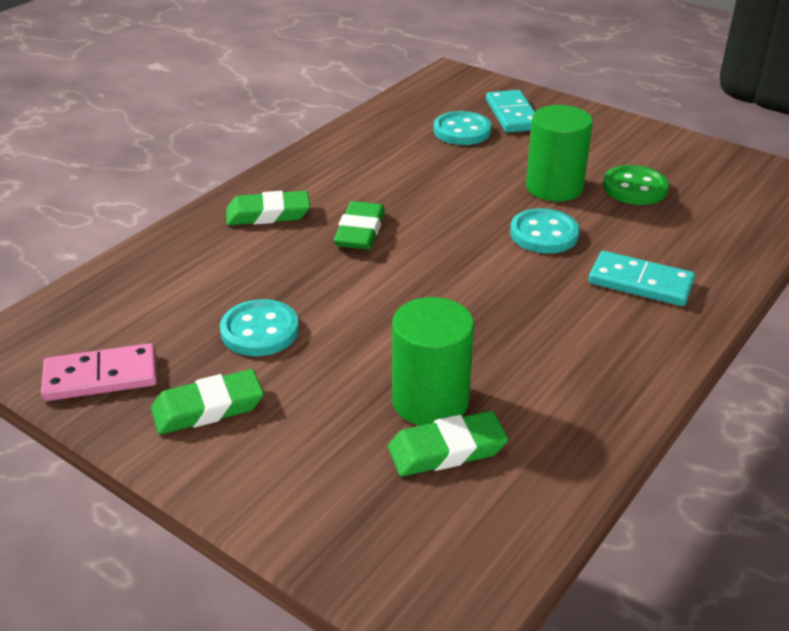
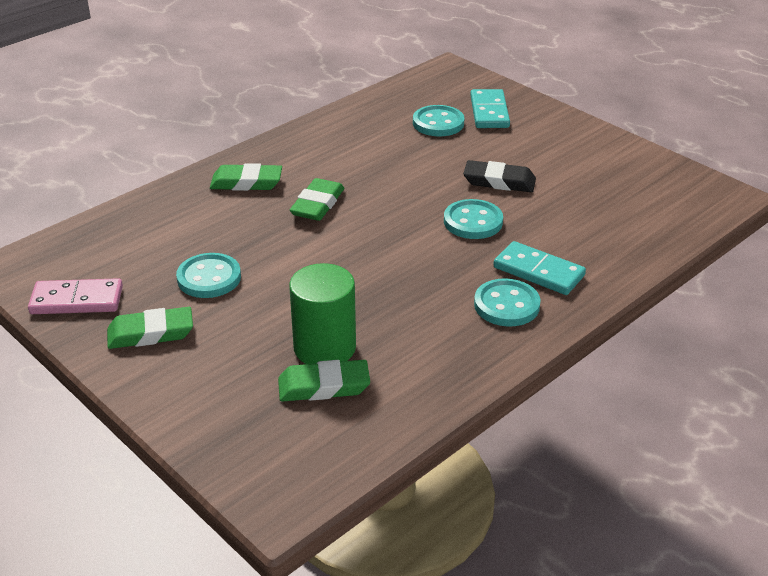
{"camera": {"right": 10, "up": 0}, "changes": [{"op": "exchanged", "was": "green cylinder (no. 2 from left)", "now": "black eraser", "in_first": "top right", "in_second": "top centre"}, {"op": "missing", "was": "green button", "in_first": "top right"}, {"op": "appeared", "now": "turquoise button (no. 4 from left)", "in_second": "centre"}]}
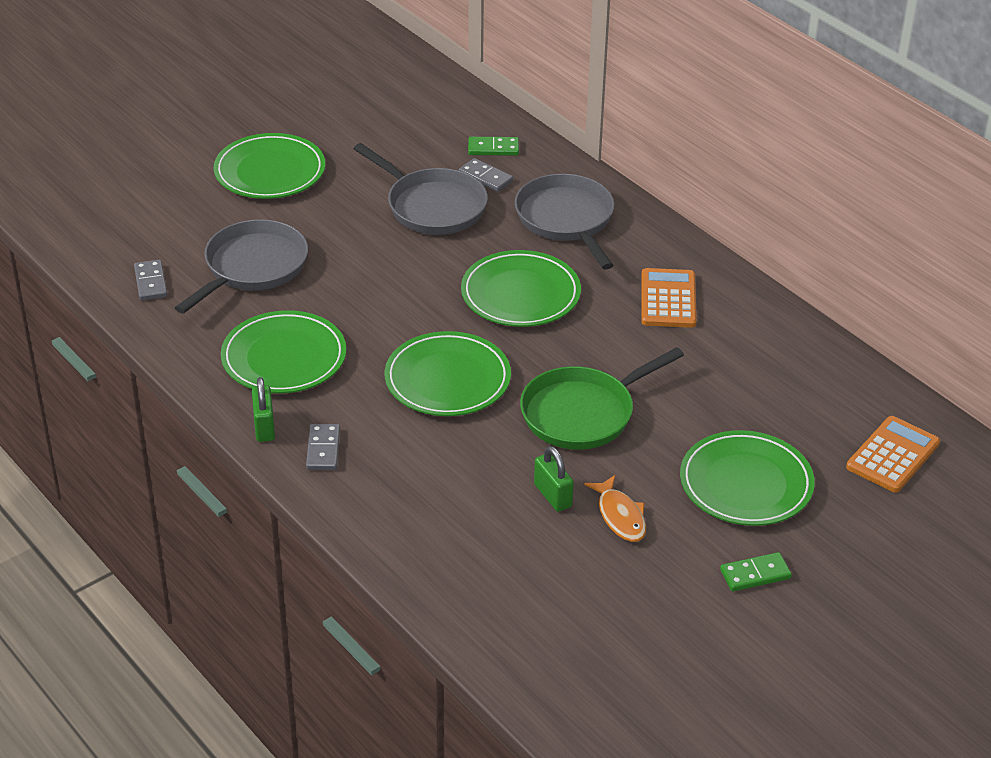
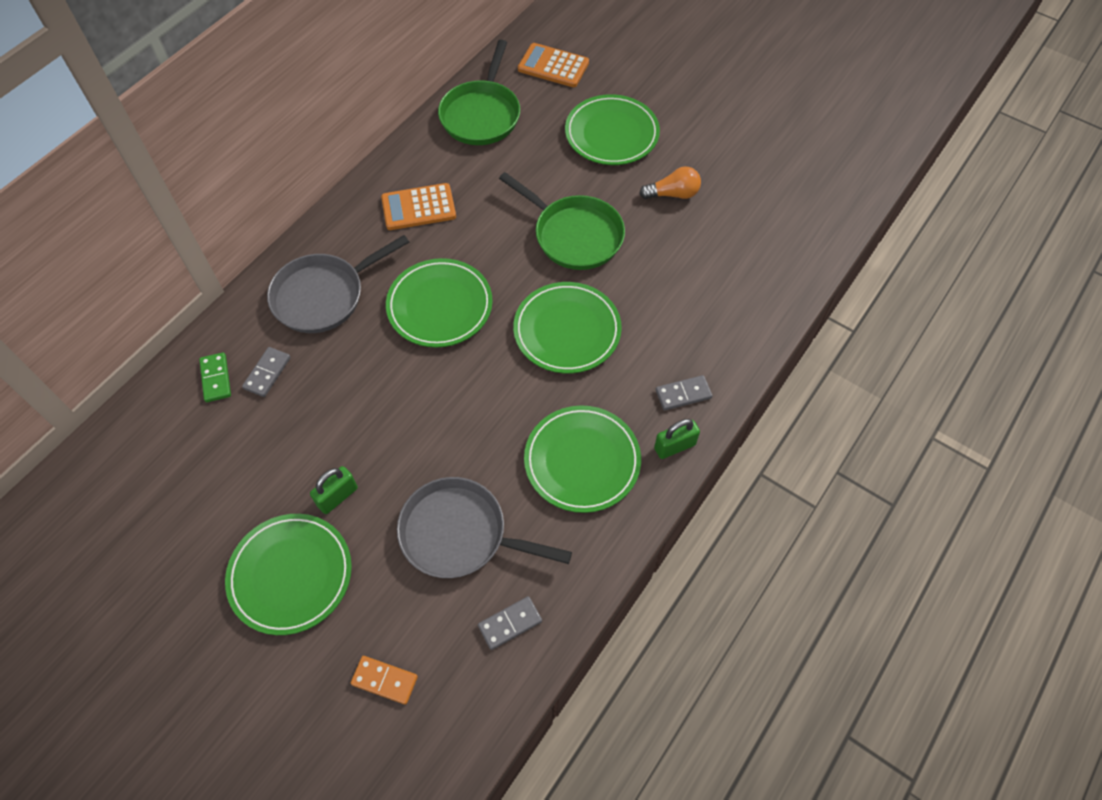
{"camera": {"right": -105, "up": 20}, "changes": [{"op": "missing", "was": "grey pan (no. 2 from left)", "in_first": "top centre"}, {"op": "relocated", "was": "green padlock (no. 2 from left in the first image)", "now": "green padlock (no. 1 from left)", "in_first": "centre", "in_second": "middle left"}, {"op": "exchanged", "was": "orange fish", "now": "orange light bulb", "in_first": "bottom centre", "in_second": "top centre"}, {"op": "missing", "was": "green domino (no. 2 from left)", "in_first": "bottom right"}, {"op": "appeared", "now": "green pan (no. 1 from left)", "in_second": "top centre"}, {"op": "appeared", "now": "orange domino", "in_second": "bottom centre"}]}
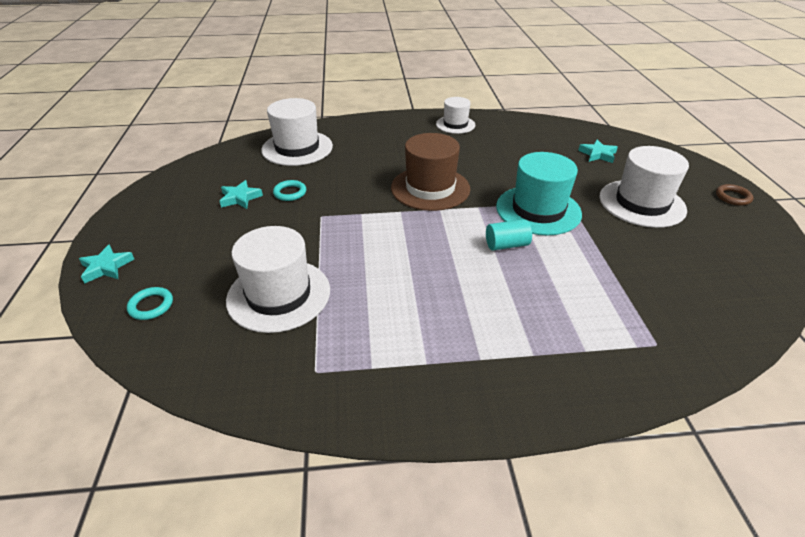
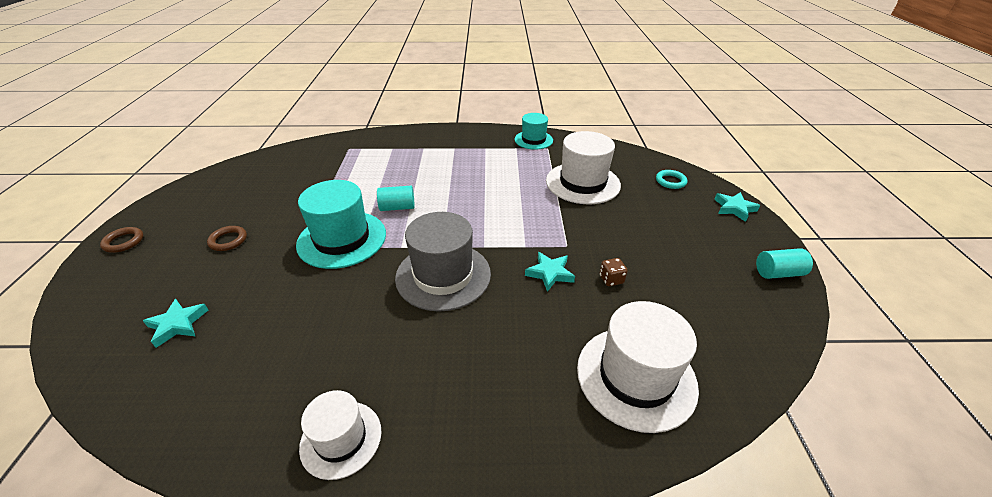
{"camera": {"right": -175, "up": 0}, "changes": [{"op": "colour", "was": "brown hat", "now": "grey hat", "in_first": "top centre", "in_second": "centre"}, {"op": "exchanged", "was": "white hat (no. 4 from left)", "now": "brown ring (no. 2 from left)", "in_first": "middle right", "in_second": "middle left"}, {"op": "relocated", "was": "turquoise star (no. 2 from left)", "in_first": "middle left", "in_second": "centre"}, {"op": "exchanged", "was": "turquoise ring (no. 2 from left)", "now": "brown dice", "in_first": "centre", "in_second": "centre"}, {"op": "appeared", "now": "turquoise hat (no. 2 from left)", "in_second": "top centre"}, {"op": "appeared", "now": "turquoise cylinder (no. 2 from left)", "in_second": "middle right"}]}
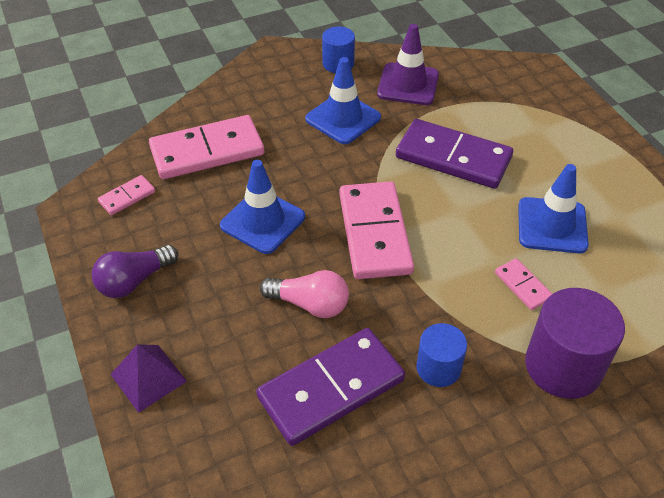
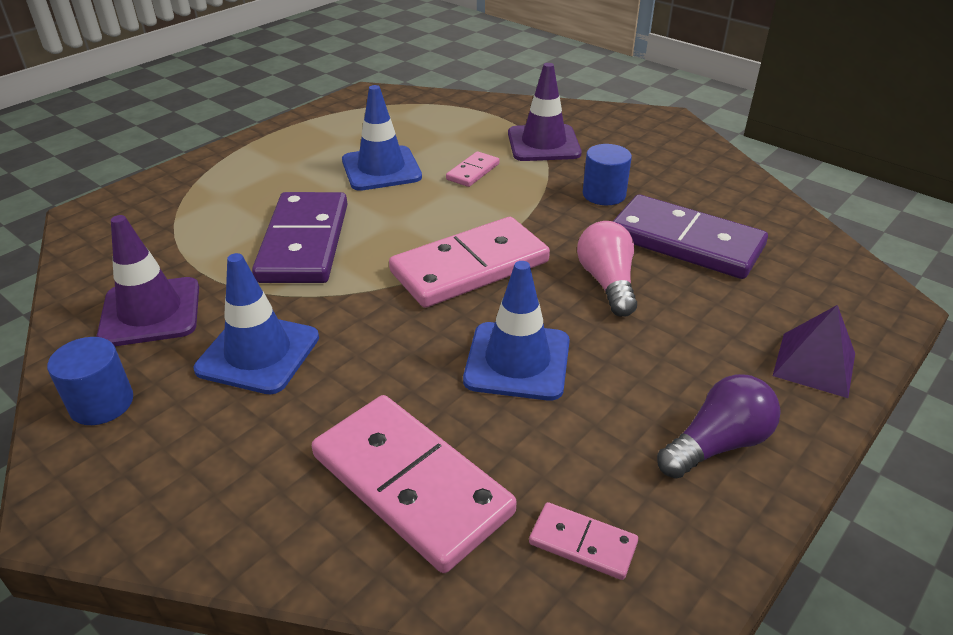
{"camera": {"right": -115, "up": -10}, "changes": [{"op": "spun", "was": "purple light bulb", "in_first": "middle left", "in_second": "bottom right", "clockwise": -60}, {"op": "exchanged", "was": "purple cylinder", "now": "purple traffic cone (no. 2 from left)", "in_first": "bottom right", "in_second": "top centre"}]}
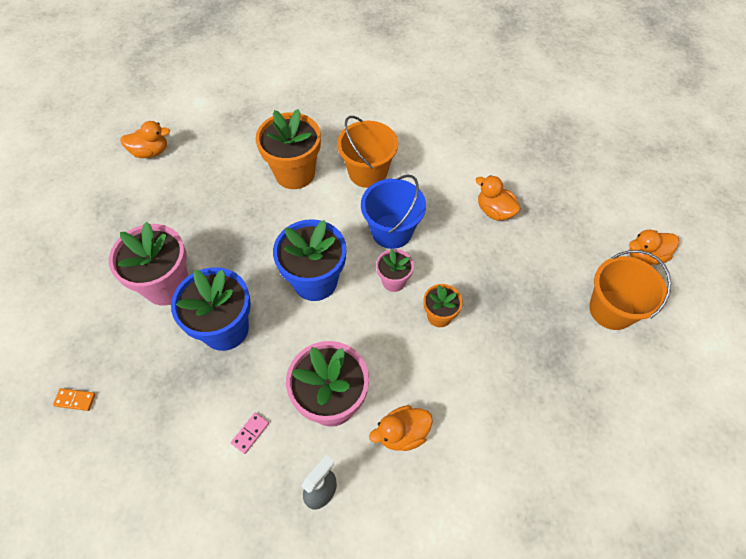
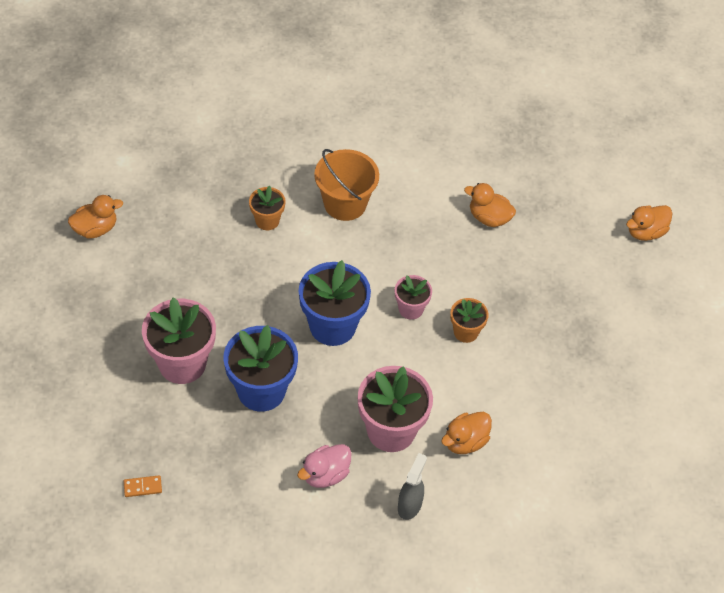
{"camera": {"right": -20, "up": -5}, "changes": [{"op": "size", "was": "orange flower pot (no. 1 from left)", "in_first": "top centre", "in_second": "centre", "ratio": 0.54}, {"op": "missing", "was": "blue bucket", "in_first": "centre"}, {"op": "missing", "was": "orange bucket (no. 2 from left)", "in_first": "middle right"}, {"op": "exchanged", "was": "pink domino", "now": "pink duck", "in_first": "bottom centre", "in_second": "bottom centre"}]}
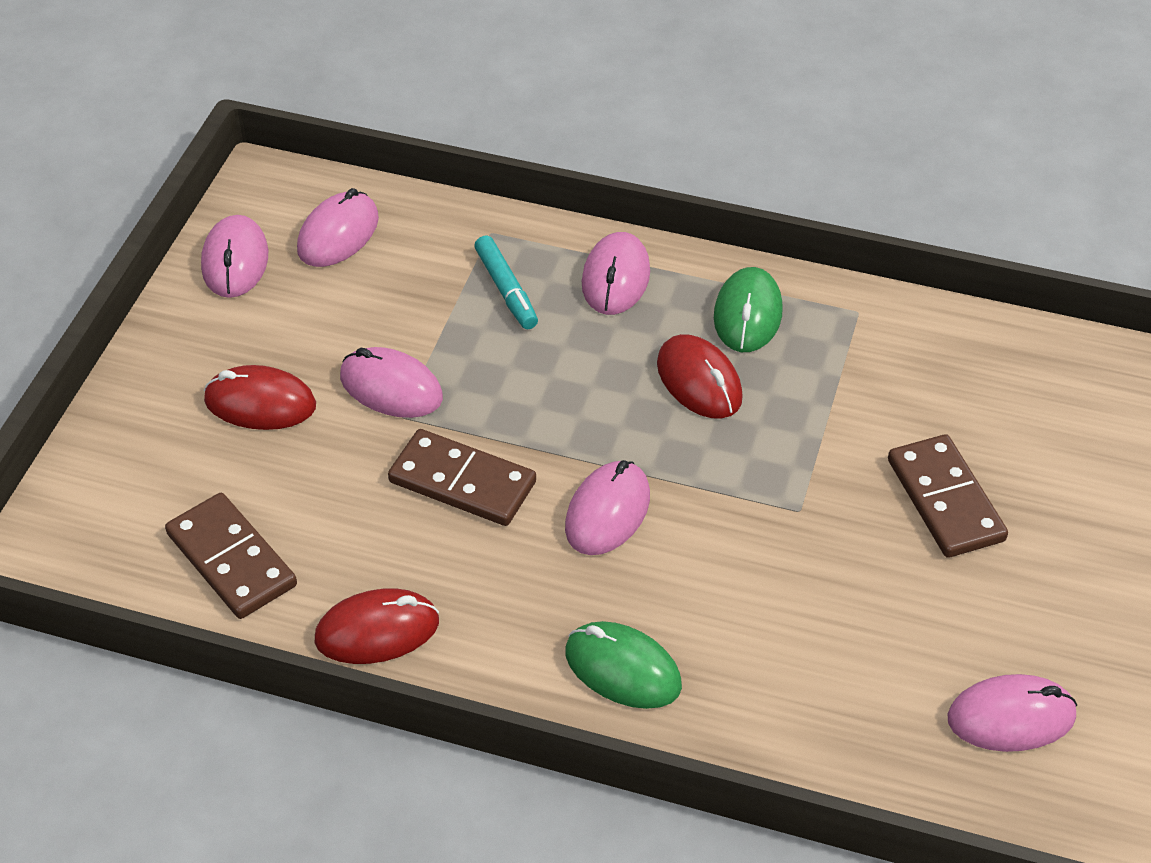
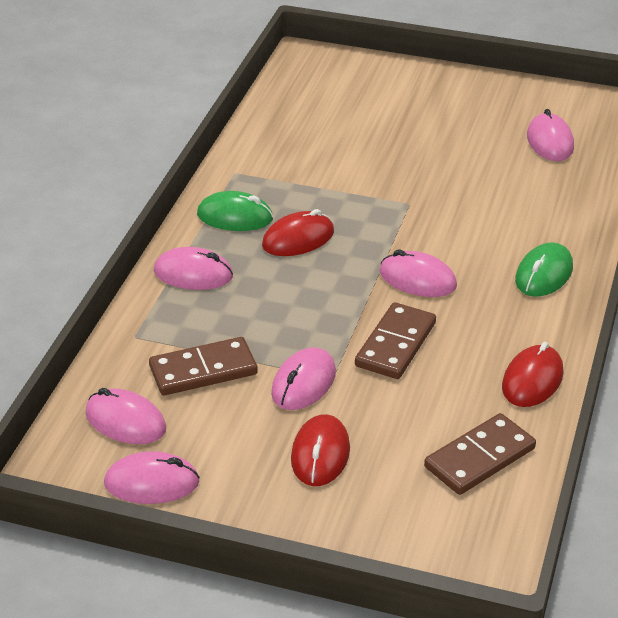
{"camera": {"right": -90, "up": -10}, "changes": [{"op": "missing", "was": "turquoise marker", "in_first": "top centre"}, {"op": "relocated", "was": "brown domino (no. 3 from left in the first image)", "now": "brown domino (no. 1 from left)", "in_first": "middle right", "in_second": "middle left"}, {"op": "spun", "was": "red mouse (no. 2 from left in the first image)", "in_first": "bottom left", "in_second": "middle right", "clockwise": 45}]}
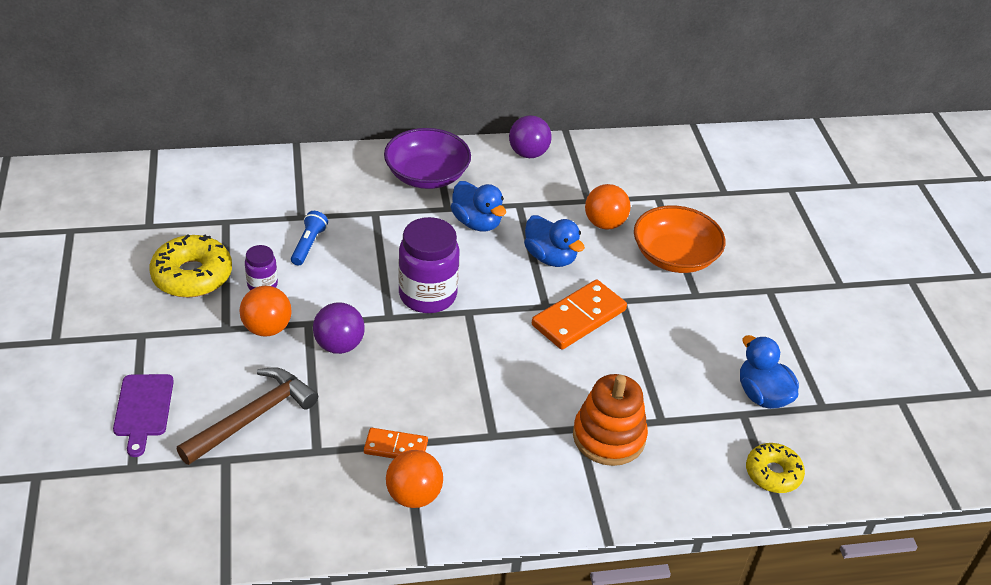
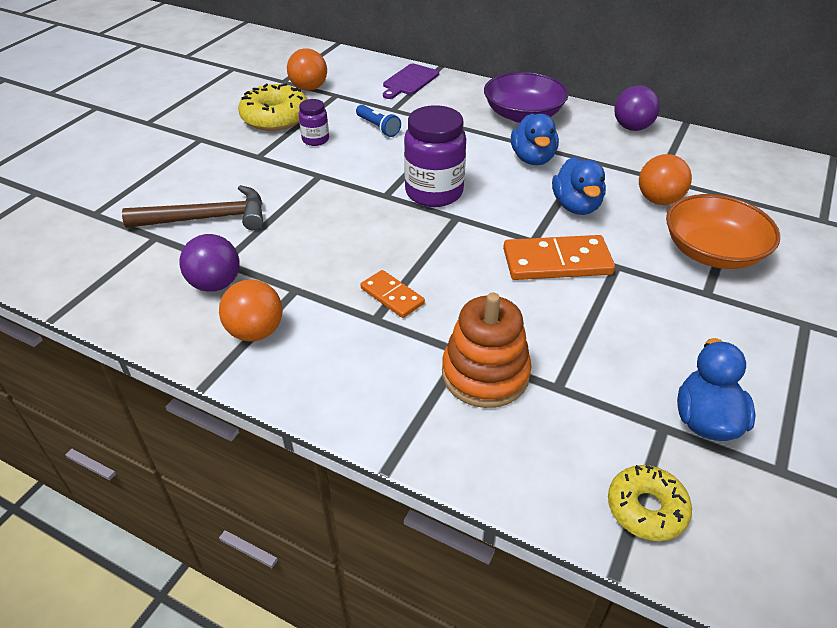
{"camera": {"right": 40, "up": 0}, "changes": [{"op": "spun", "was": "blue flashlight", "in_first": "middle left", "in_second": "top centre", "clockwise": 90}, {"op": "relocated", "was": "orange ball (no. 1 from left in the first image)", "now": "orange ball (no. 2 from left)", "in_first": "middle left", "in_second": "top centre"}, {"op": "relocated", "was": "purple ball (no. 1 from left)", "in_first": "centre", "in_second": "middle left"}, {"op": "relocated", "was": "purple cutting board", "in_first": "bottom left", "in_second": "top centre"}, {"op": "relocated", "was": "orange domino (no. 1 from left)", "in_first": "bottom centre", "in_second": "centre"}]}
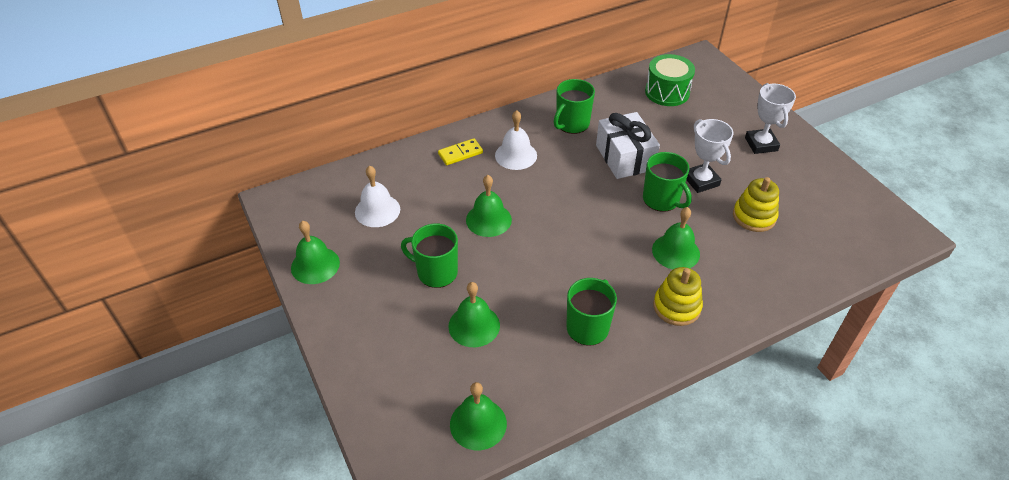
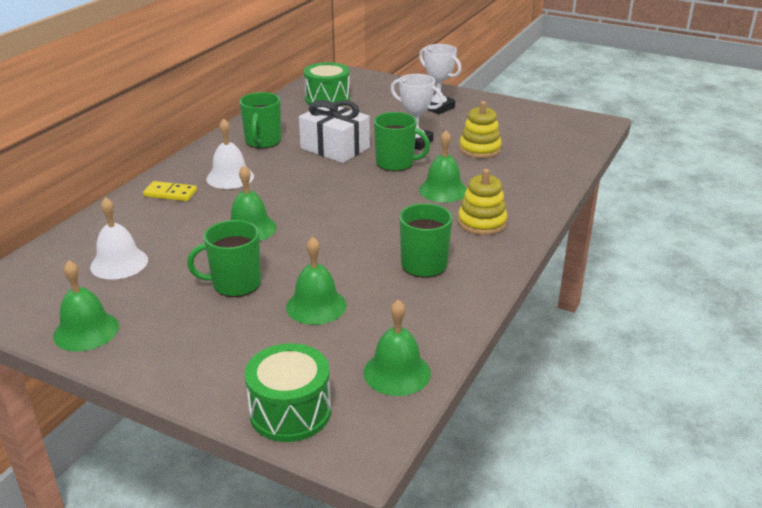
{"camera": {"right": -35, "up": -15}, "changes": [{"op": "spun", "was": "yellow domino", "in_first": "top centre", "in_second": "middle left", "clockwise": 75}, {"op": "appeared", "now": "green drum (no. 1 from left)", "in_second": "bottom centre"}]}
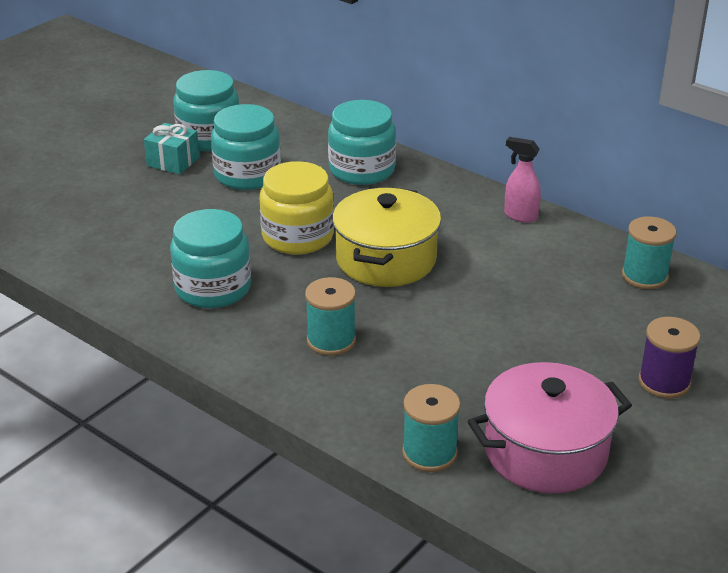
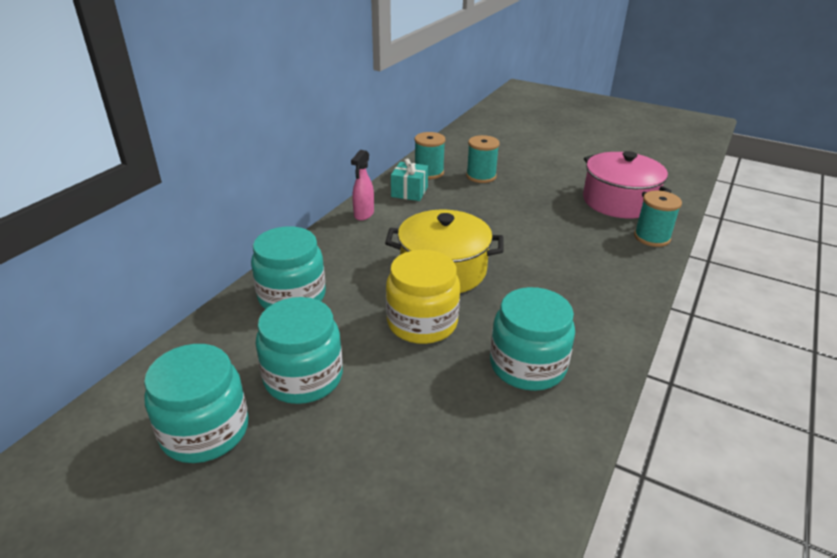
{"camera": {"right": -100, "up": 0}, "changes": [{"op": "relocated", "was": "turquoise gift", "in_first": "top left", "in_second": "top centre"}, {"op": "relocated", "was": "turquoise spool (no. 1 from left in the first image)", "now": "turquoise spool (no. 2 from left)", "in_first": "centre", "in_second": "top centre"}, {"op": "missing", "was": "purple spool", "in_first": "middle right"}]}
